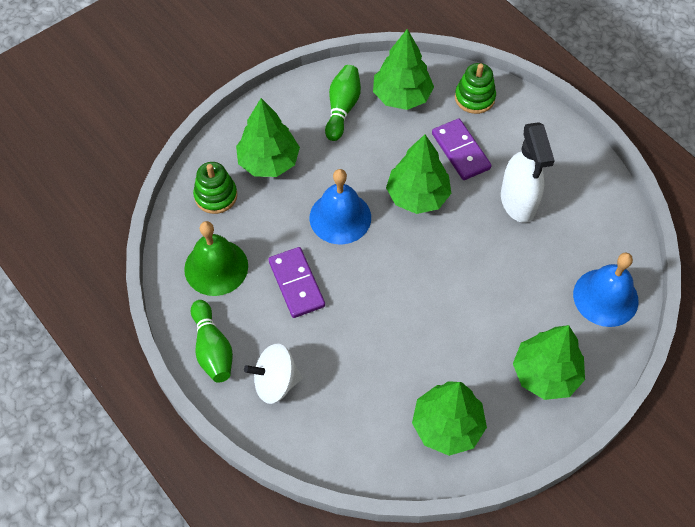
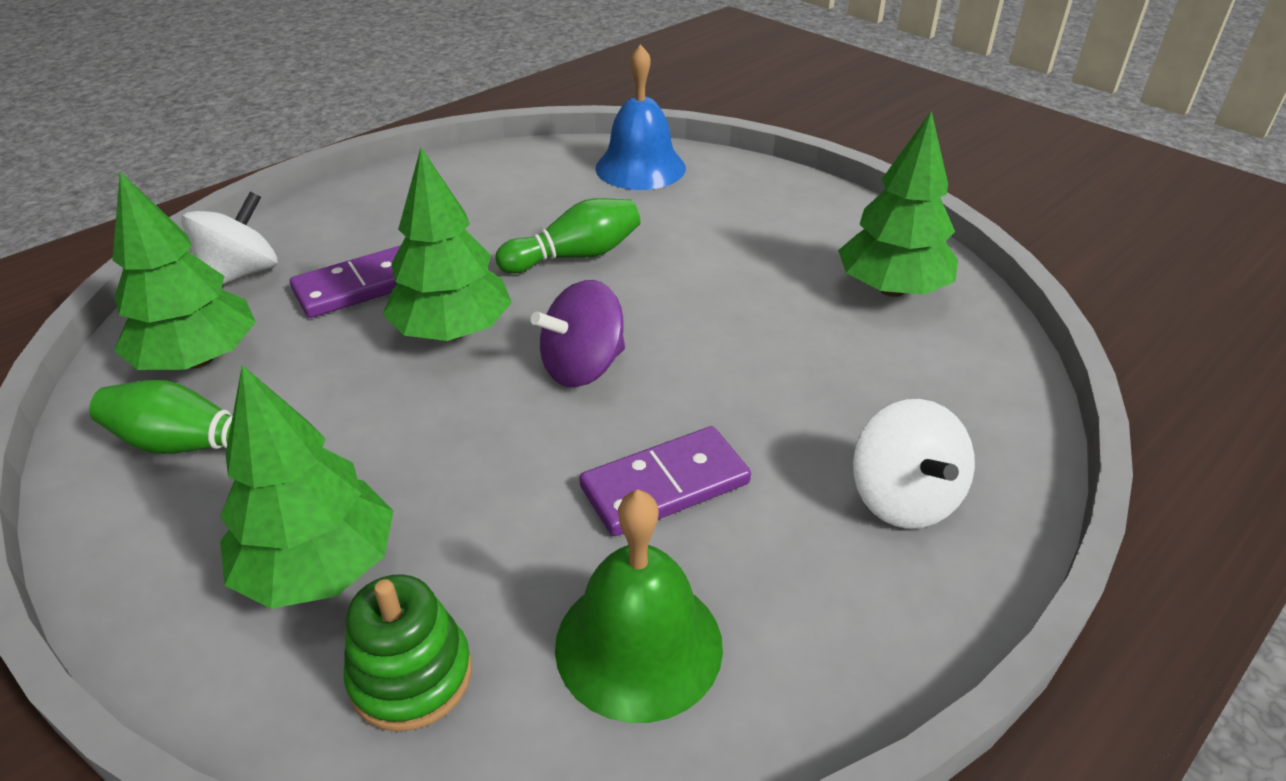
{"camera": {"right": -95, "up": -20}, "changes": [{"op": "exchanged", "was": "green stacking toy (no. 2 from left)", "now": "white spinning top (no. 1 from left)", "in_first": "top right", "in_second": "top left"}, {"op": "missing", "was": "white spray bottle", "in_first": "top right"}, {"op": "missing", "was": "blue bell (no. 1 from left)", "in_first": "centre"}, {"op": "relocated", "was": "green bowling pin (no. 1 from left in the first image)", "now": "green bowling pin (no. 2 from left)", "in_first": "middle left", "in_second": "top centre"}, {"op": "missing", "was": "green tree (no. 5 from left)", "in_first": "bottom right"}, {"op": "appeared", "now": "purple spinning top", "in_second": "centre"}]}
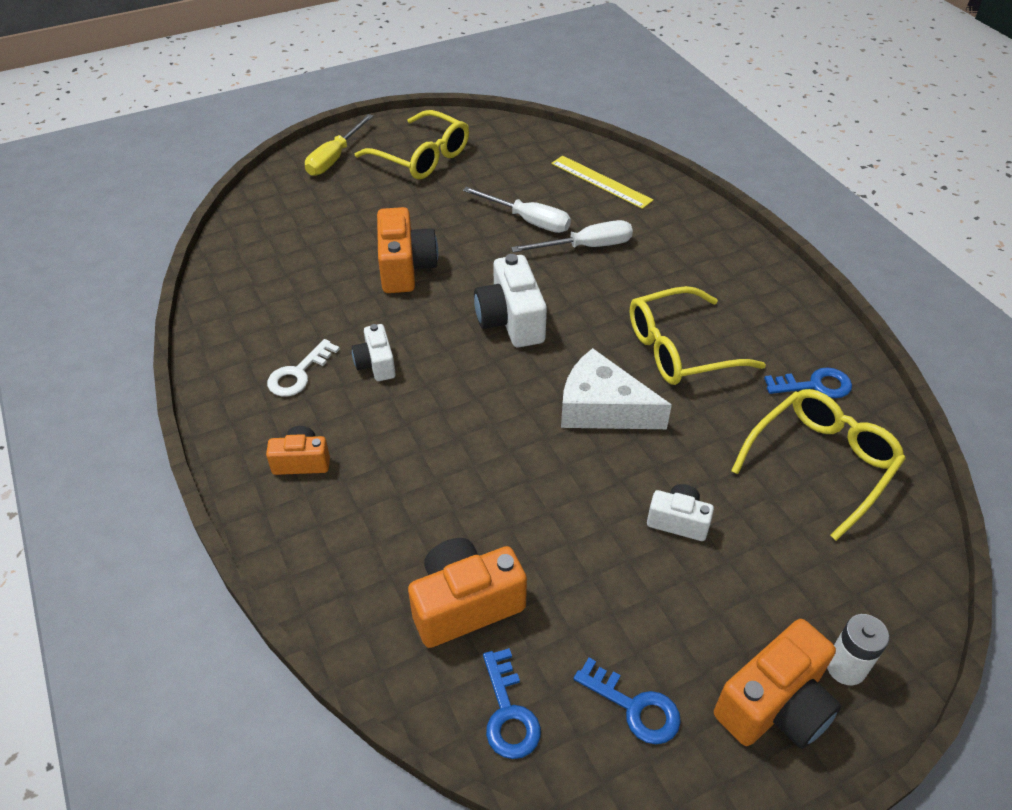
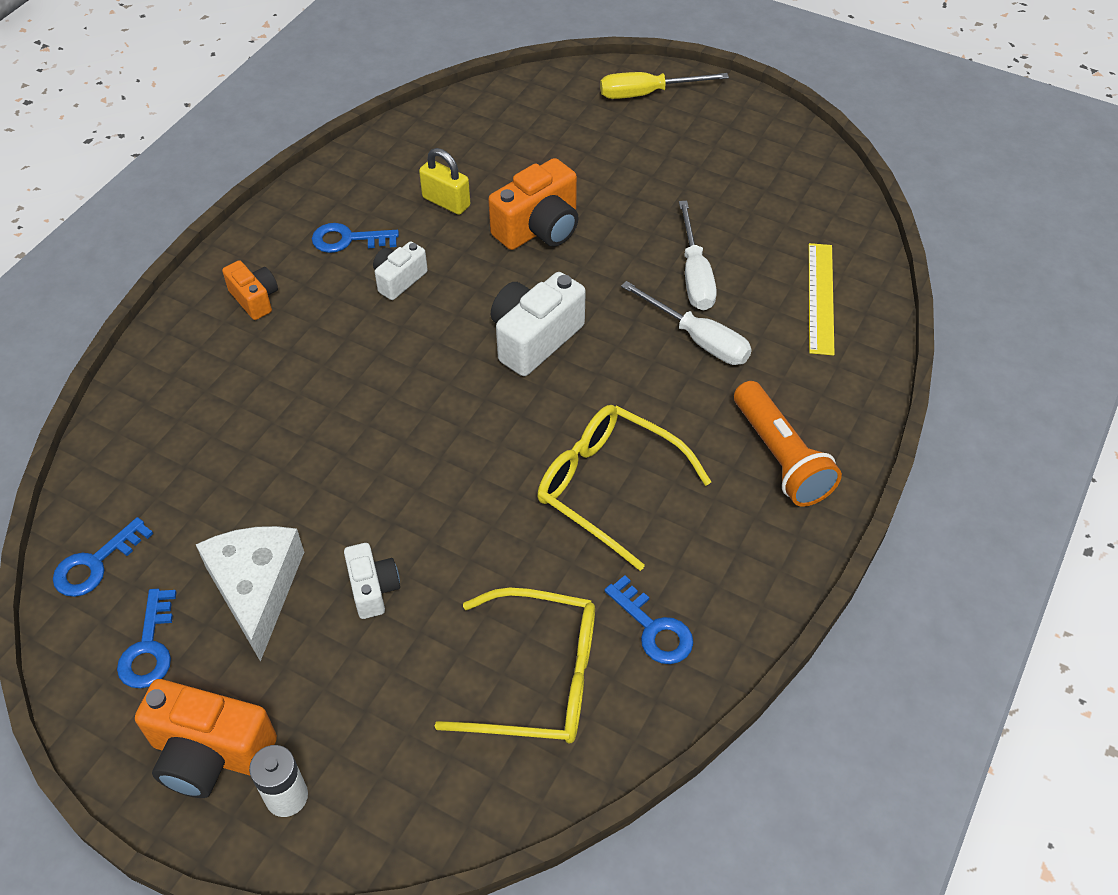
{"camera": {"right": 55, "up": 5}, "changes": [{"op": "missing", "was": "yellow glasses (no. 1 from left)", "in_first": "top centre"}, {"op": "colour", "was": "white key", "now": "blue key (no. 3 from left)", "in_first": "middle left", "in_second": "top left"}, {"op": "relocated", "was": "white cheese", "in_first": "centre", "in_second": "middle left"}, {"op": "missing", "was": "orange camera (no. 3 from left)", "in_first": "bottom centre"}, {"op": "appeared", "now": "yellow padlock", "in_second": "top centre"}, {"op": "appeared", "now": "orange flashlight", "in_second": "middle right"}]}
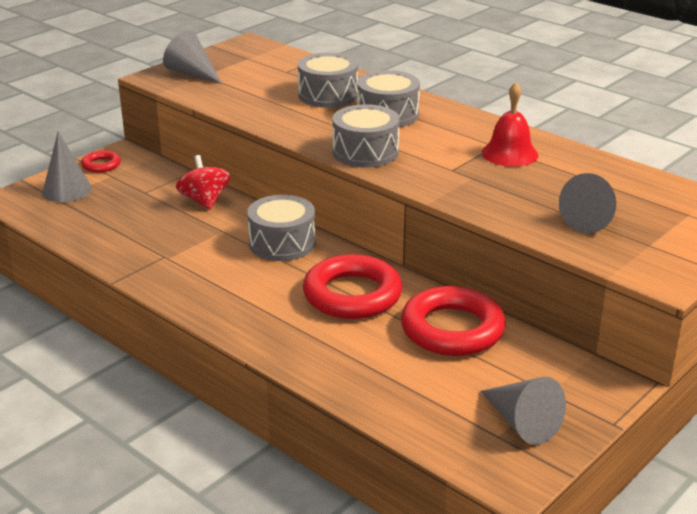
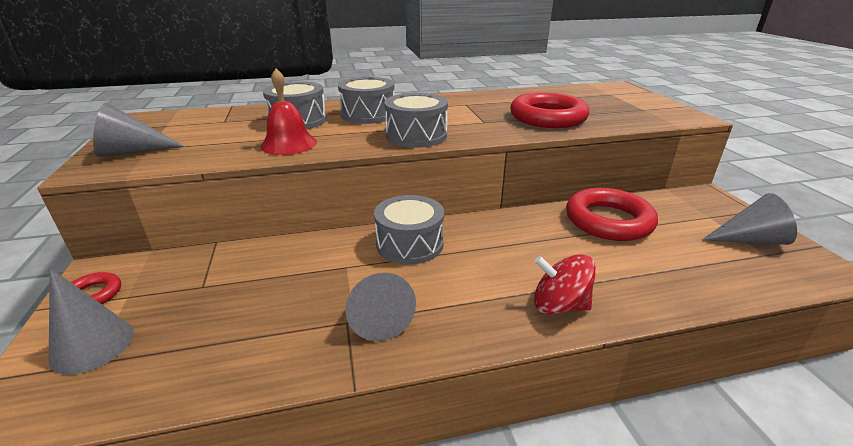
{"camera": {"right": -55, "up": 0}, "changes": [{"op": "relocated", "was": "red bell", "in_first": "top right", "in_second": "top centre"}, {"op": "relocated", "was": "red spinning top", "in_first": "middle left", "in_second": "centre"}, {"op": "relocated", "was": "grey cone (no. 4 from left in the first image)", "now": "grey cone (no. 3 from left)", "in_first": "middle right", "in_second": "bottom centre"}, {"op": "relocated", "was": "red ring (no. 2 from left)", "in_first": "centre", "in_second": "top centre"}]}
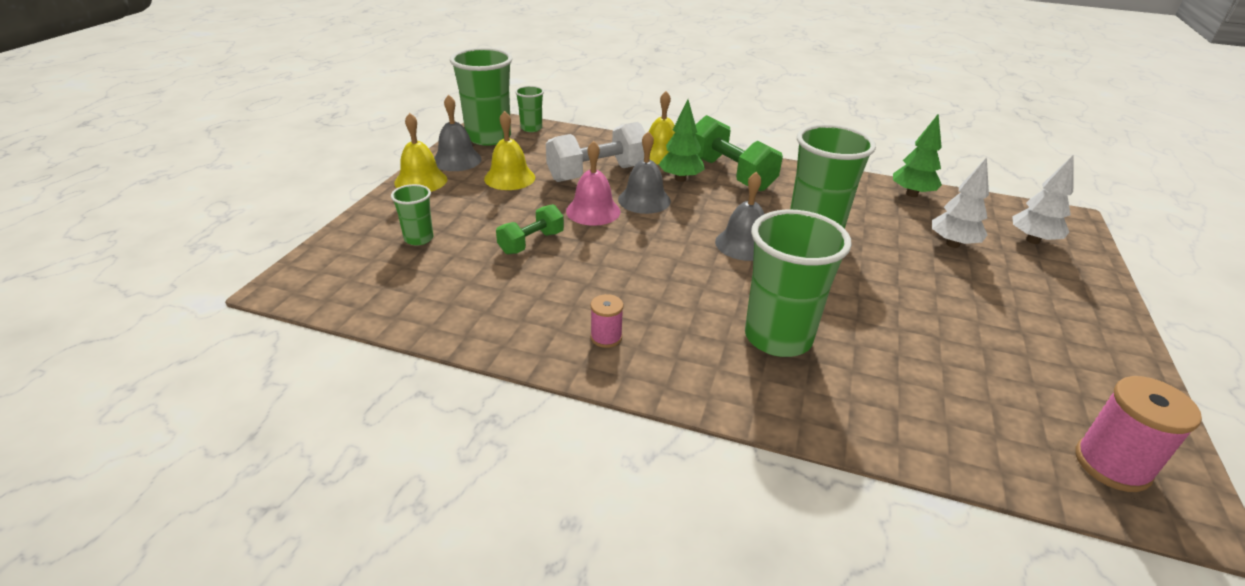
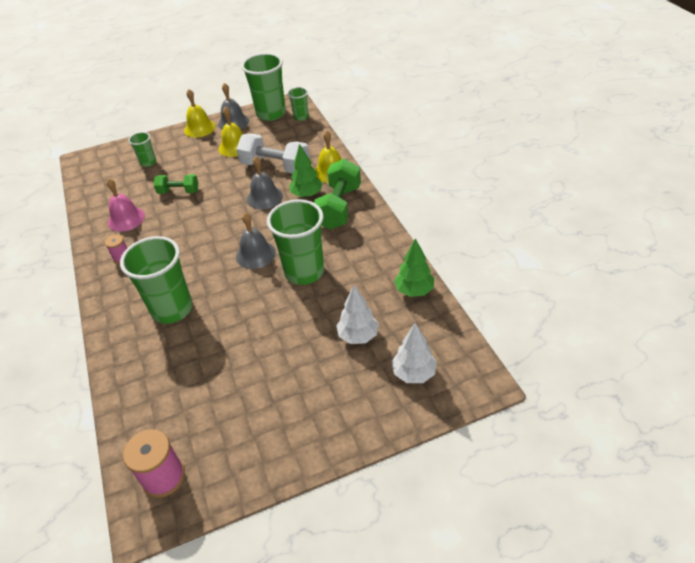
{"camera": {"right": 55, "up": 10}, "changes": [{"op": "relocated", "was": "pink bell", "in_first": "top centre", "in_second": "middle left"}]}
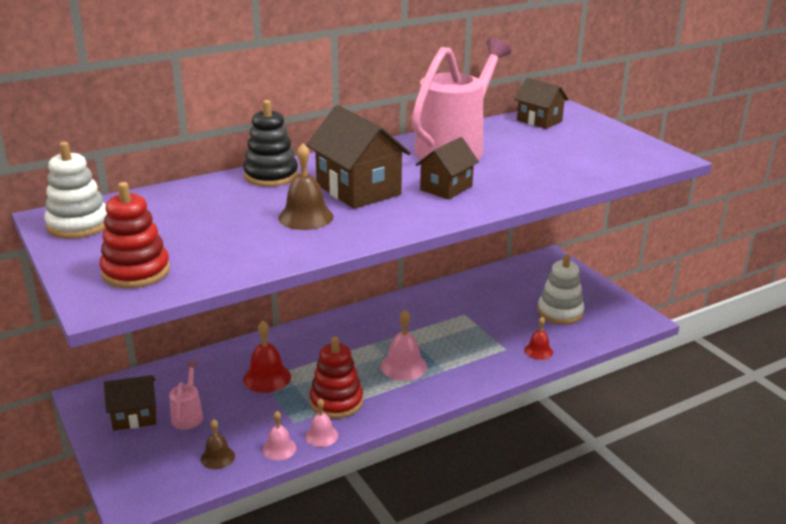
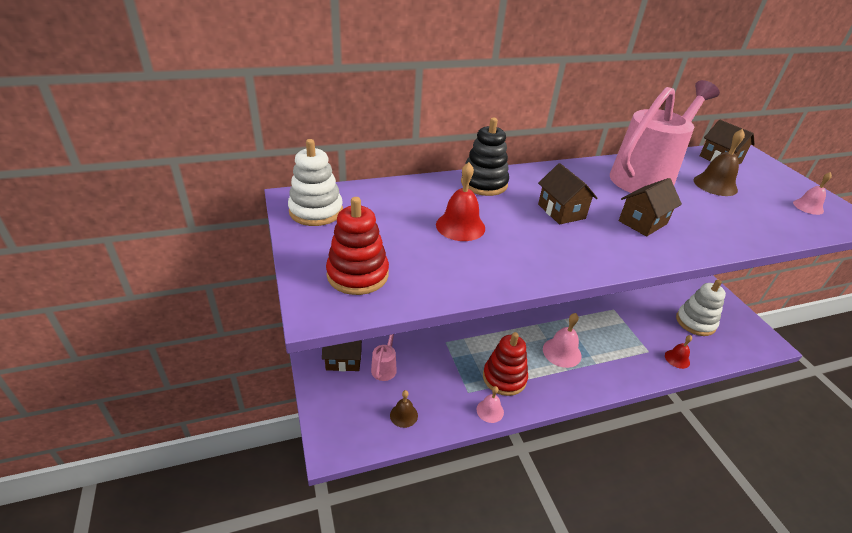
{"camera": {"right": 10, "up": 10}, "changes": [{"op": "size", "was": "brown house (no. 2 from left)", "in_first": "top centre", "in_second": "centre", "ratio": 0.62}, {"op": "relocated", "was": "brown bell (no. 2 from left)", "in_first": "centre", "in_second": "top right"}, {"op": "relocated", "was": "red bell (no. 1 from left)", "in_first": "bottom centre", "in_second": "centre"}, {"op": "relocated", "was": "pink bell (no. 1 from left in the first image)", "now": "pink bell (no. 3 from left)", "in_first": "bottom centre", "in_second": "middle right"}]}
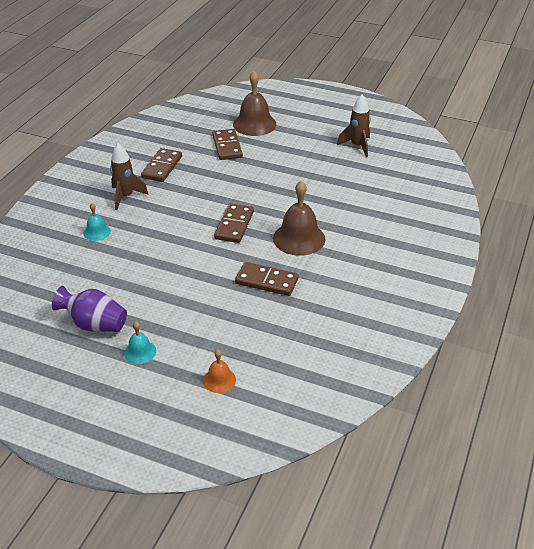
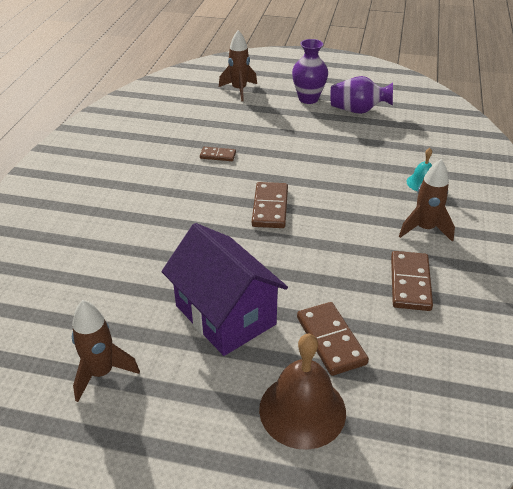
{"camera": {"right": 170, "up": 0}, "changes": [{"op": "missing", "was": "brown bell (no. 2 from left)", "in_first": "centre"}, {"op": "size", "was": "brown domino (no. 4 from left in the first image)", "in_first": "centre", "in_second": "top centre", "ratio": 0.58}, {"op": "exchanged", "was": "turquoise bell (no. 2 from left)", "now": "purple vase (no. 1 from left)", "in_first": "middle left", "in_second": "top centre"}, {"op": "exchanged", "was": "orange bell", "now": "brown rocket (no. 2 from left)", "in_first": "bottom centre", "in_second": "top centre"}, {"op": "appeared", "now": "purple house", "in_second": "centre"}]}
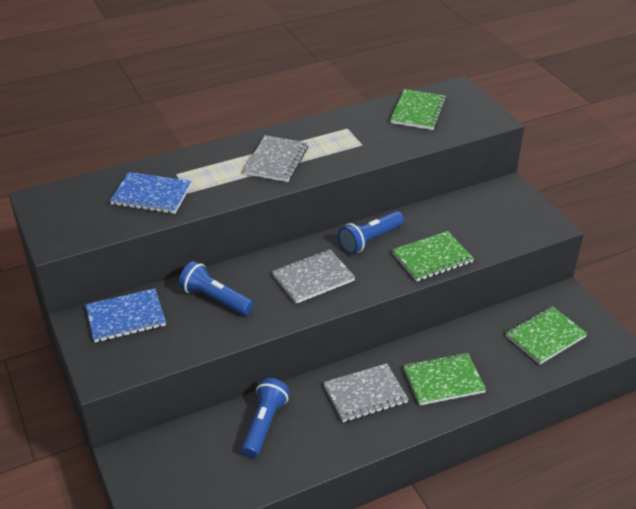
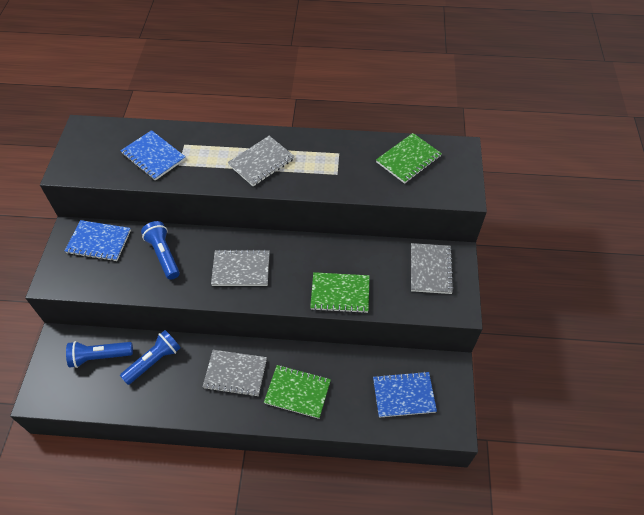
{"camera": {"right": 30, "up": 15}, "changes": [{"op": "relocated", "was": "blue flashlight (no. 3 from left in the first image)", "now": "blue flashlight (no. 1 from left)", "in_first": "centre", "in_second": "bottom left"}, {"op": "colour", "was": "green notebook (no. 4 from left)", "now": "blue notebook (no. 3 from left)", "in_first": "middle right", "in_second": "bottom centre"}, {"op": "appeared", "now": "grey notebook (no. 4 from left)", "in_second": "middle right"}]}
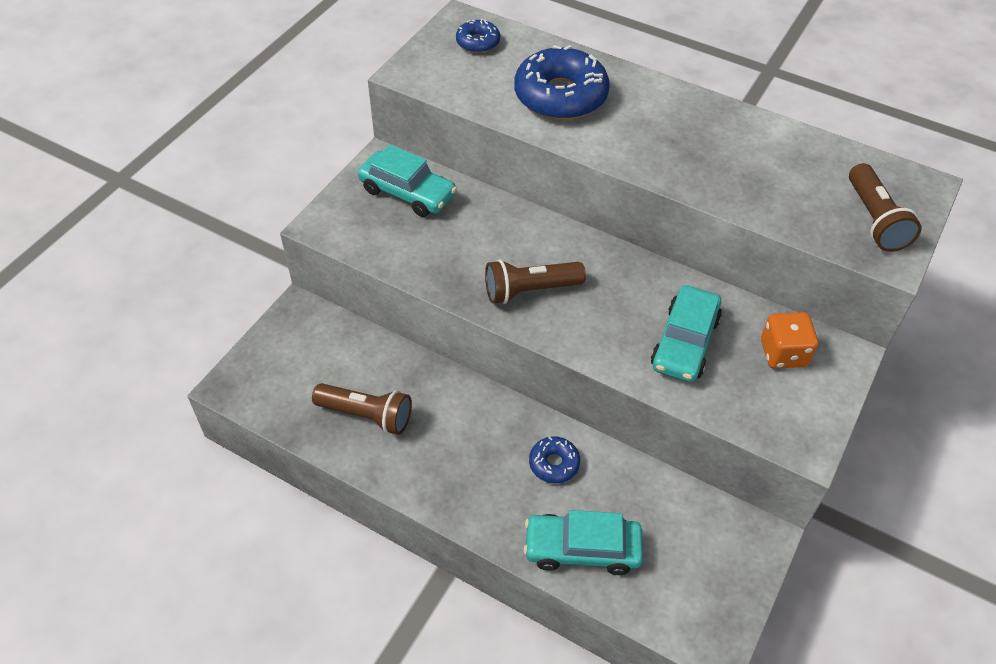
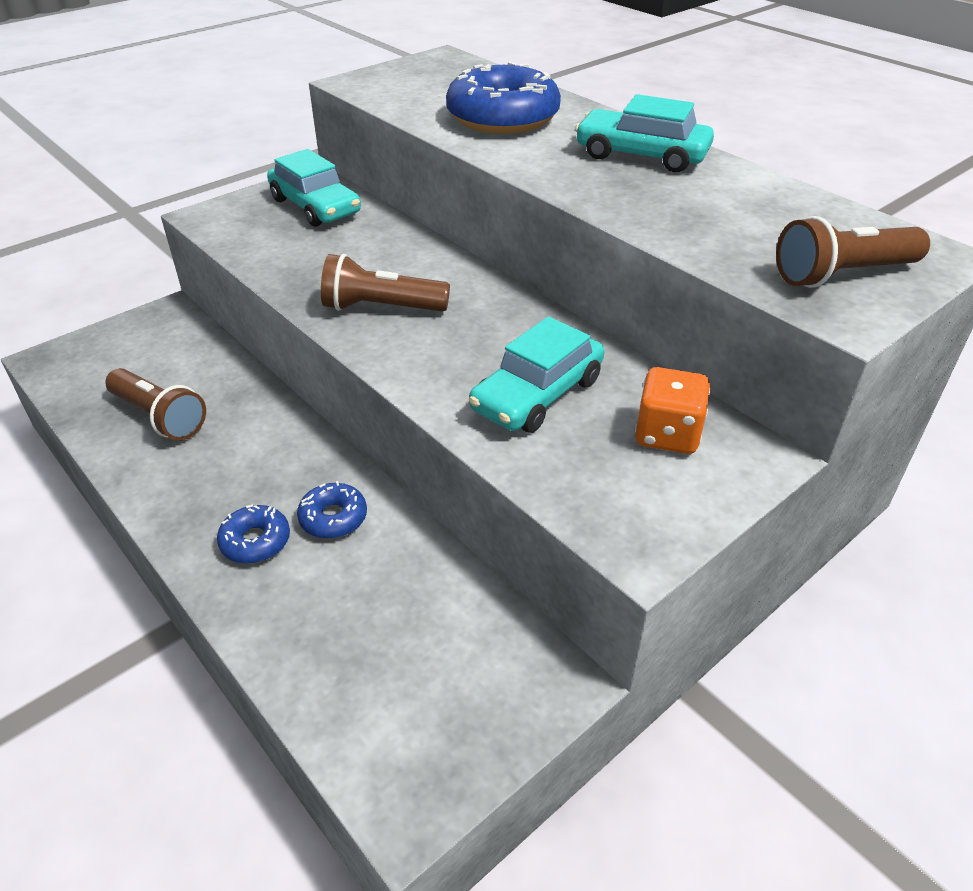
{"camera": {"right": 20, "up": -10}, "changes": [{"op": "relocated", "was": "blue donut (no. 1 from left)", "in_first": "top centre", "in_second": "middle left"}, {"op": "spun", "was": "brown flashlight (no. 3 from left)", "in_first": "top right", "in_second": "top right", "clockwise": 60}, {"op": "relocated", "was": "turquoise car (no. 2 from left in the first image)", "now": "turquoise car (no. 3 from left)", "in_first": "bottom centre", "in_second": "top centre"}]}
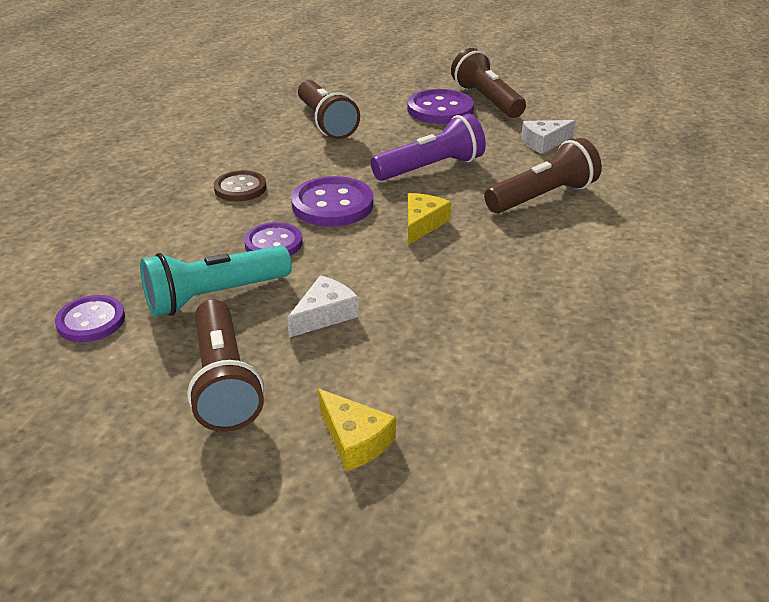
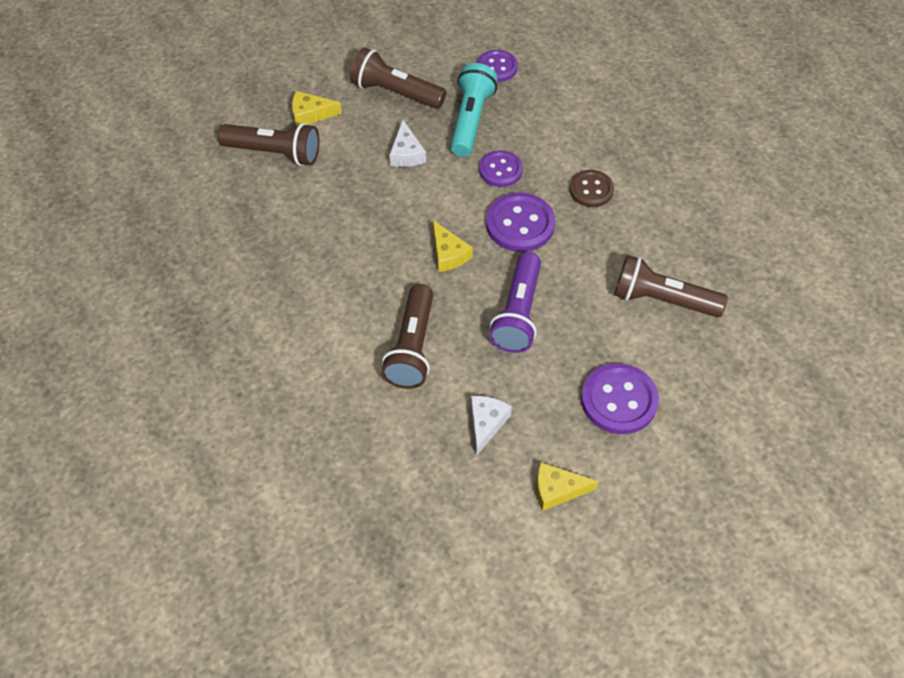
{"camera": {"right": 130, "up": 20}, "changes": [{"op": "relocated", "was": "brown flashlight (no. 3 from left in the first image)", "now": "brown flashlight (no. 1 from left)", "in_first": "top centre", "in_second": "top left"}, {"op": "appeared", "now": "yellow cheese (no. 3 from left)", "in_second": "bottom centre"}]}
